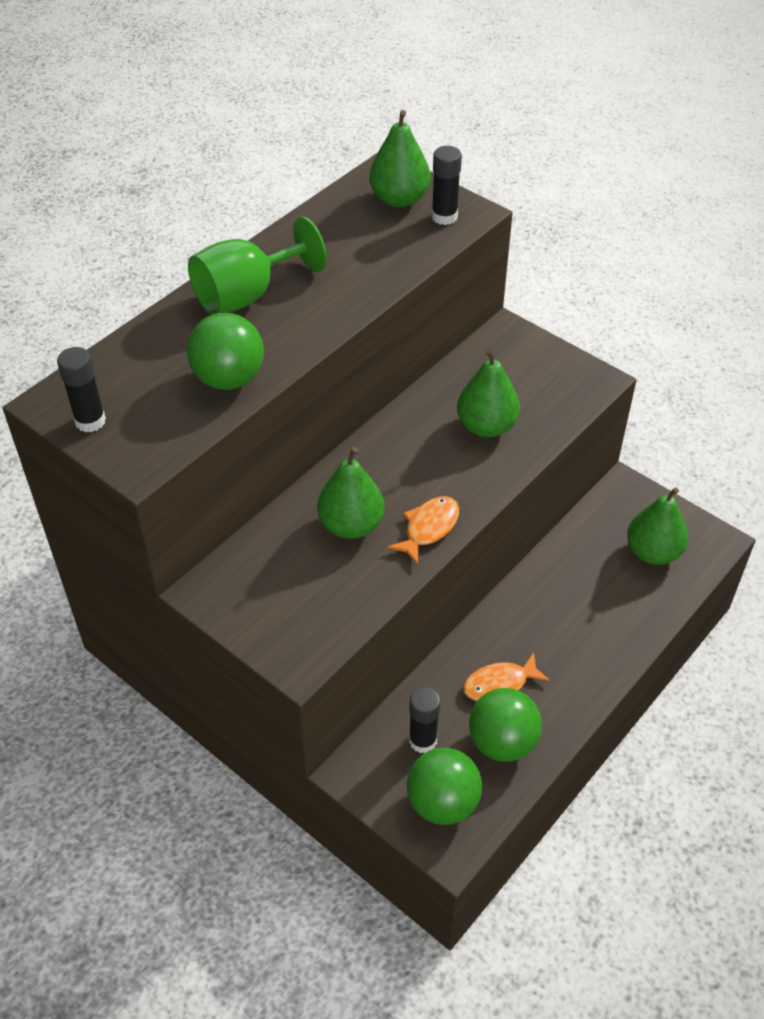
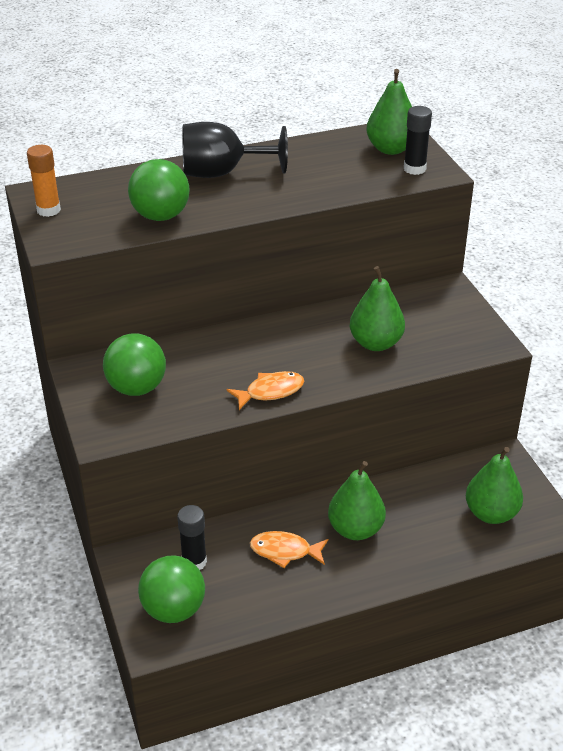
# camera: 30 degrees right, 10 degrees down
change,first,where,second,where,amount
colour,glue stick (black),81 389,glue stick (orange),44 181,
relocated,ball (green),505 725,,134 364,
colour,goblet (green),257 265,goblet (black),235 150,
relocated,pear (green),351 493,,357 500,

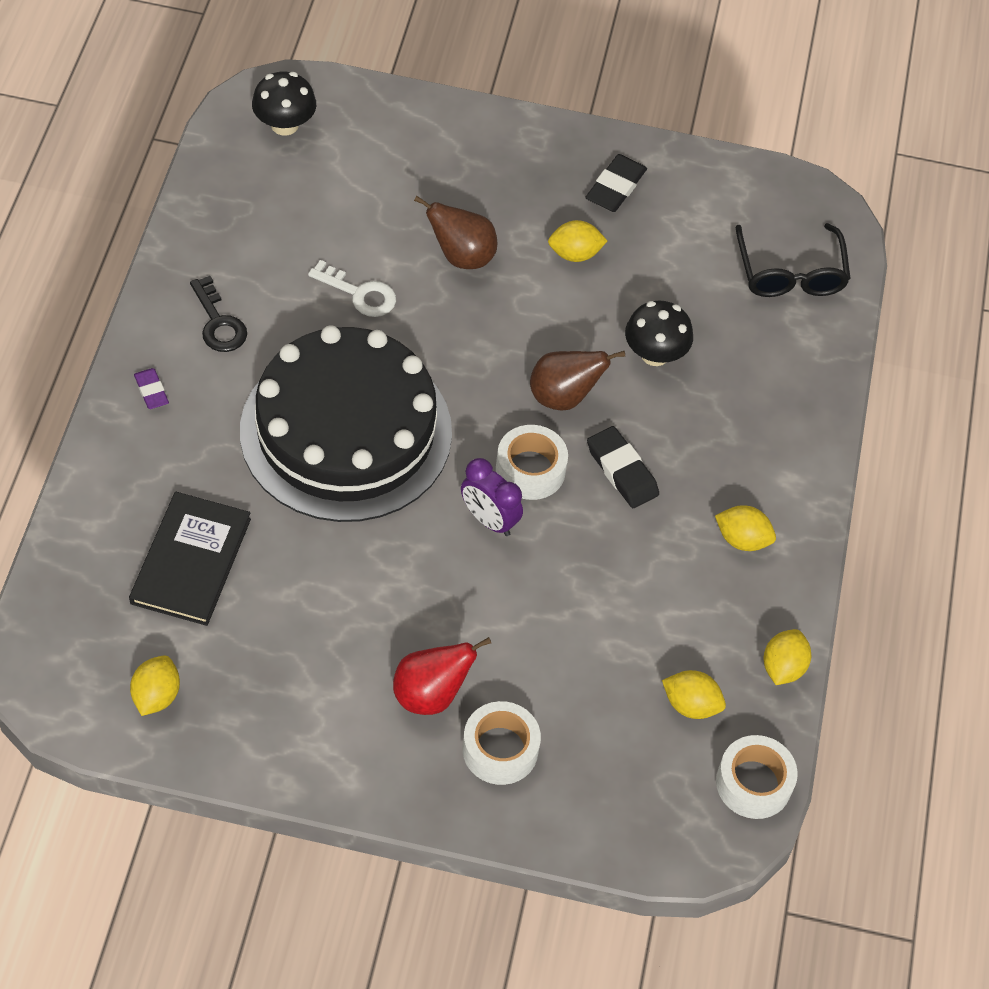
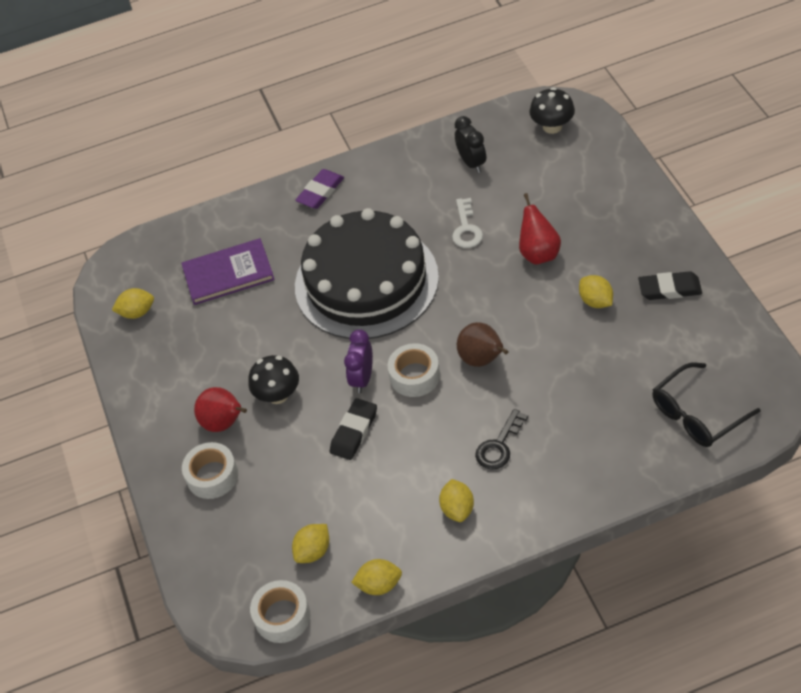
# camera: 70 degrees right, 5 degrees down
change,first,where,second,where,amount
colour,book (black),190 559,book (purple),228 271,
relocated,mushroom (black),659 333,,273 379,
spun,lemon (yellow),694 694,,310 543,45 degrees clockwise
size,eraser (purple),151 388,,319 189,x1.64
relocated,eraser (black),623 467,,353 429,
appeared,,,clock (black),470 144,
relocated,key (black),218 314,,501 439,
colour,pear (brown),455 232,pear (red),540 229,

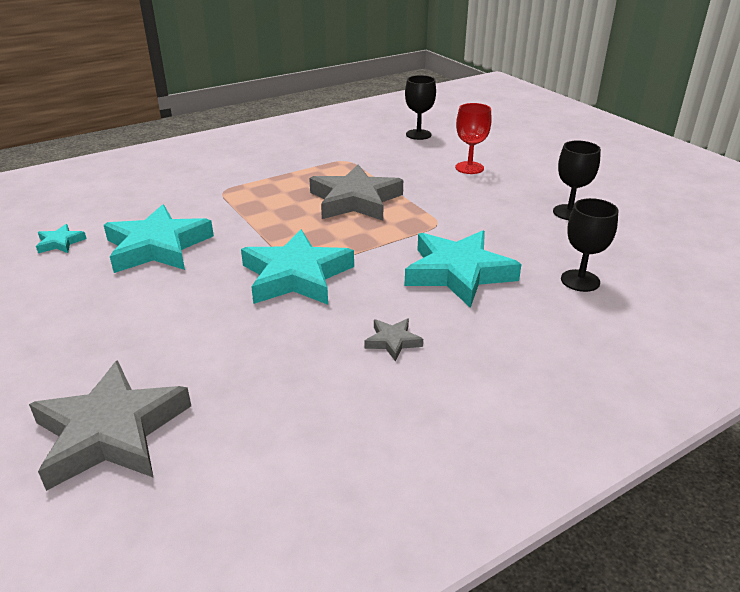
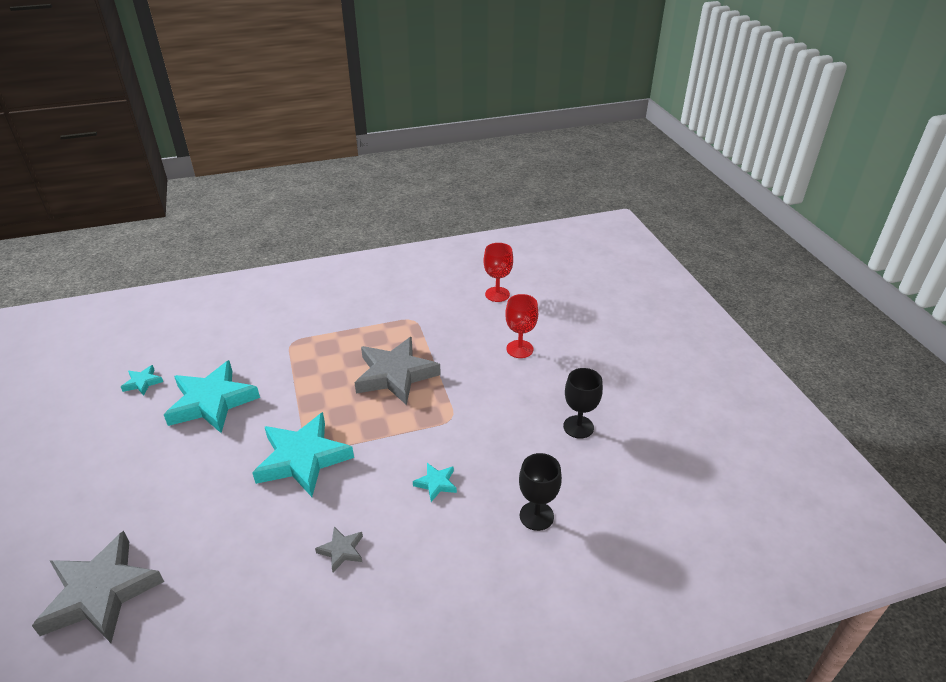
# camera: 15 degrees right, 5 degrees up
change,first,where,second,where,amount
size,star (turquoise),463 269,,435 482,x0.44
colour,goblet (black),420 107,goblet (red),498 272,

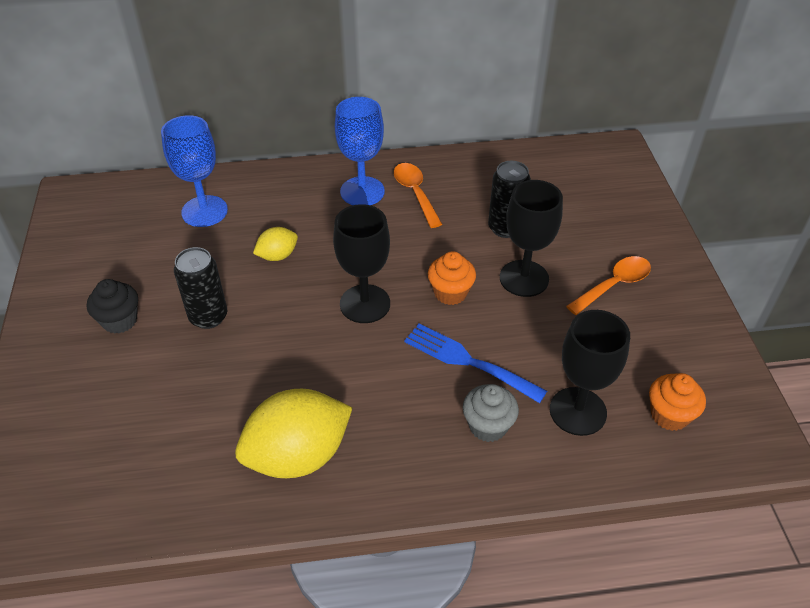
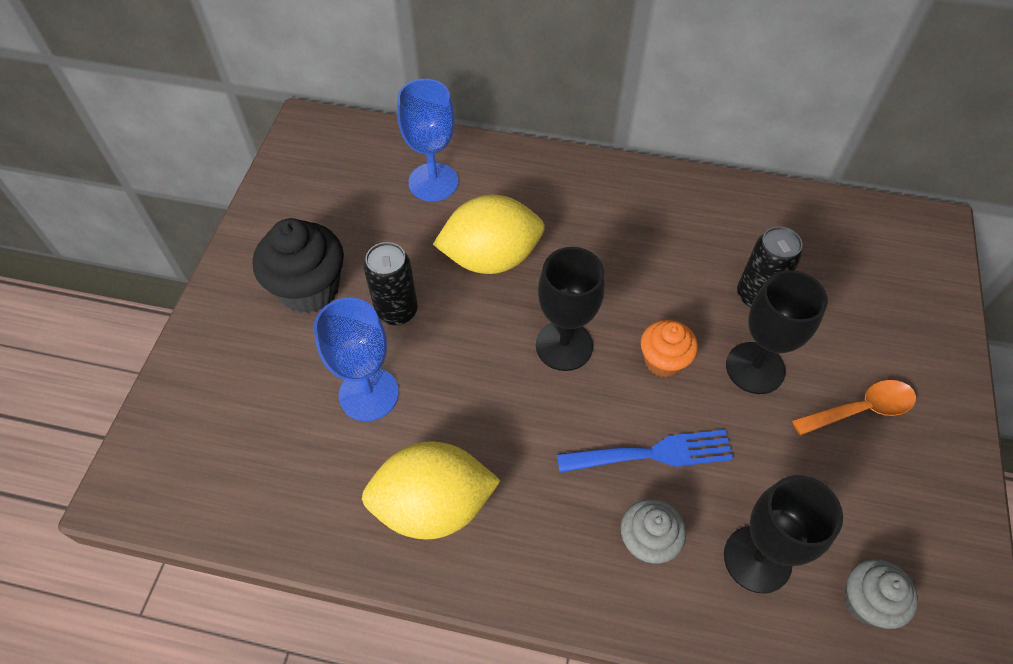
# camera: 20 degrees right, 10 degrees up
change,first,where,second,where,amount
size,cupcake (black),112 306,,298 265,x1.64
relocated,goblet (blue),360 151,,356 359,
size,lemon (yellow),275 244,,489 234,x2.04
spun,fork (blue),475 363,,645 451,120 degrees clockwise
colour,cupcake (orange),677 402,cupcake (grey),881 594,
missing,spoon (orange),418 195,,,

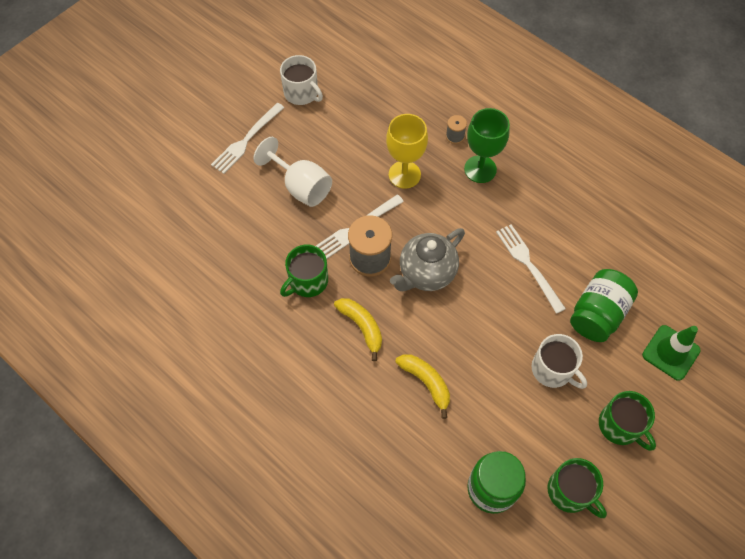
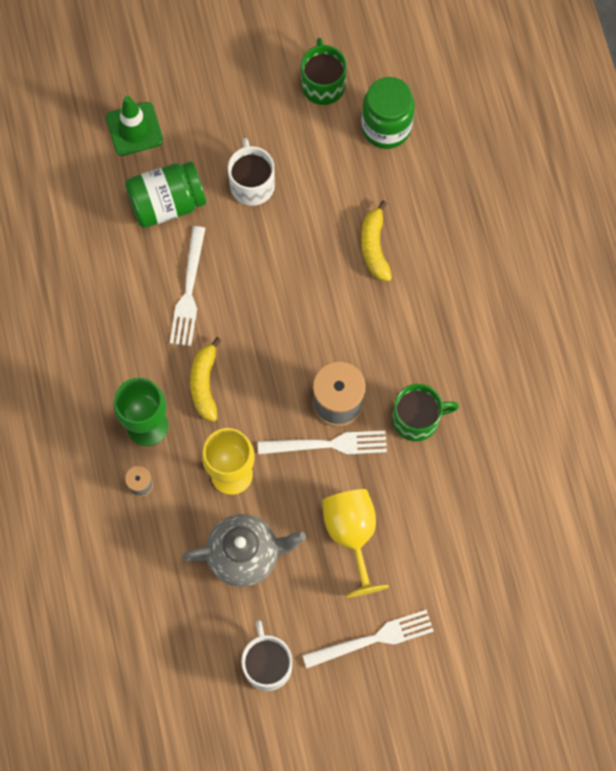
# camera: 145 degrees left, 10 degrees up
change,first,where,second,where,amount
relocated,teapot (grey),427 259,,244 550,
relocated,banana (yellow),358 329,,206 379,
colour,goblet (white),293 172,goblet (yellow),355 543,
missing,mug (green),627 421,,,

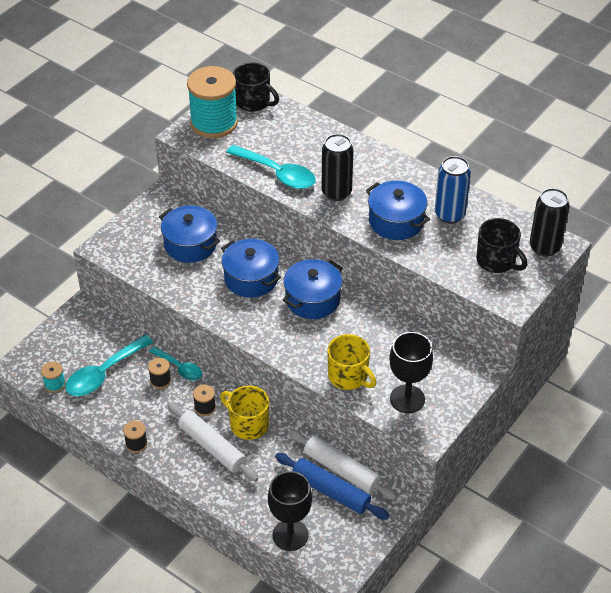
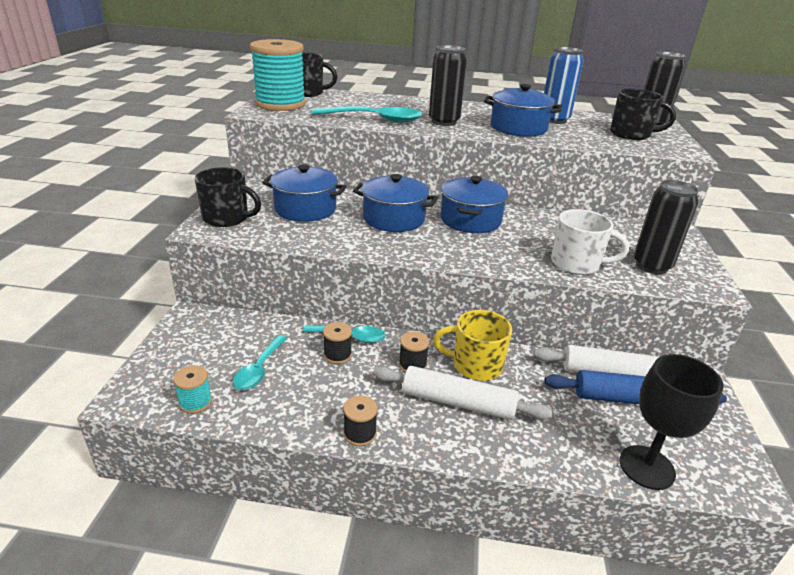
# camera: 30 degrees left, 15 degrees down
change,first,where,second,where,amount
appeared,,,mug (black),228 197,
size,spoon (turquoise),109 365,,260 362,x0.62
colour,mug (yellow),351 362,mug (white),590 242,
exchanged,goblet (black),411 372,can (black),666 227,

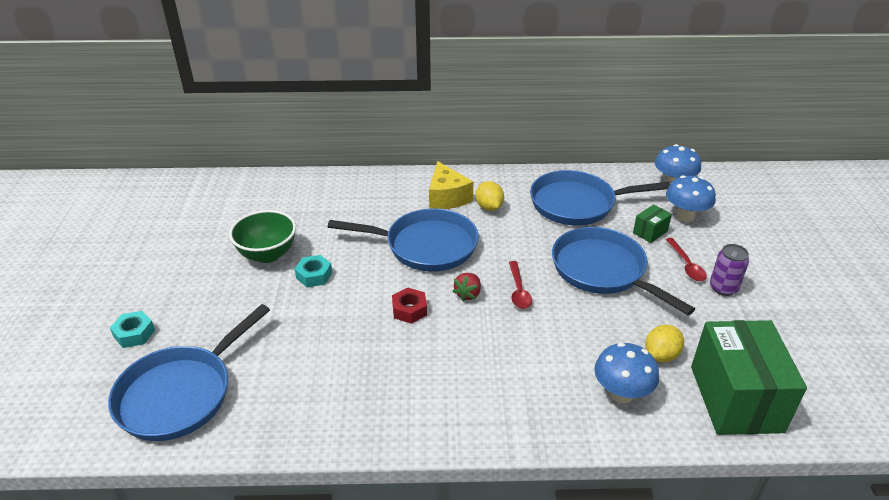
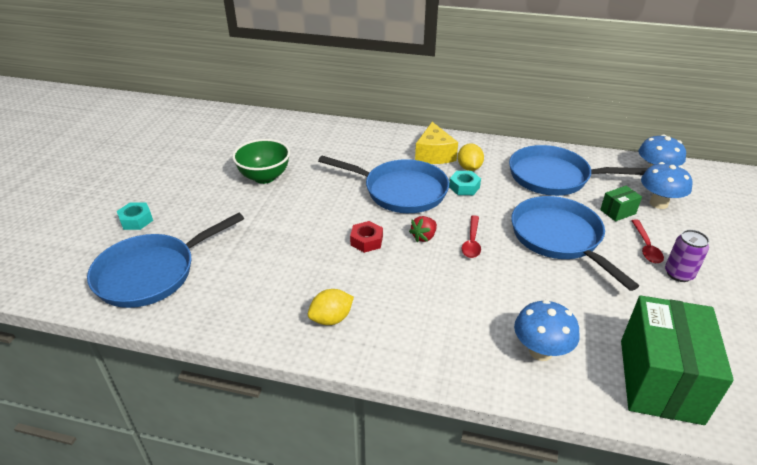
# camera: 15 degrees right, 0 degrees up
change,first,where,second,where,amount
relocated,lemon (yellow),664 343,,331 307,
relocated,nut (turquoise),313 271,,465 183,

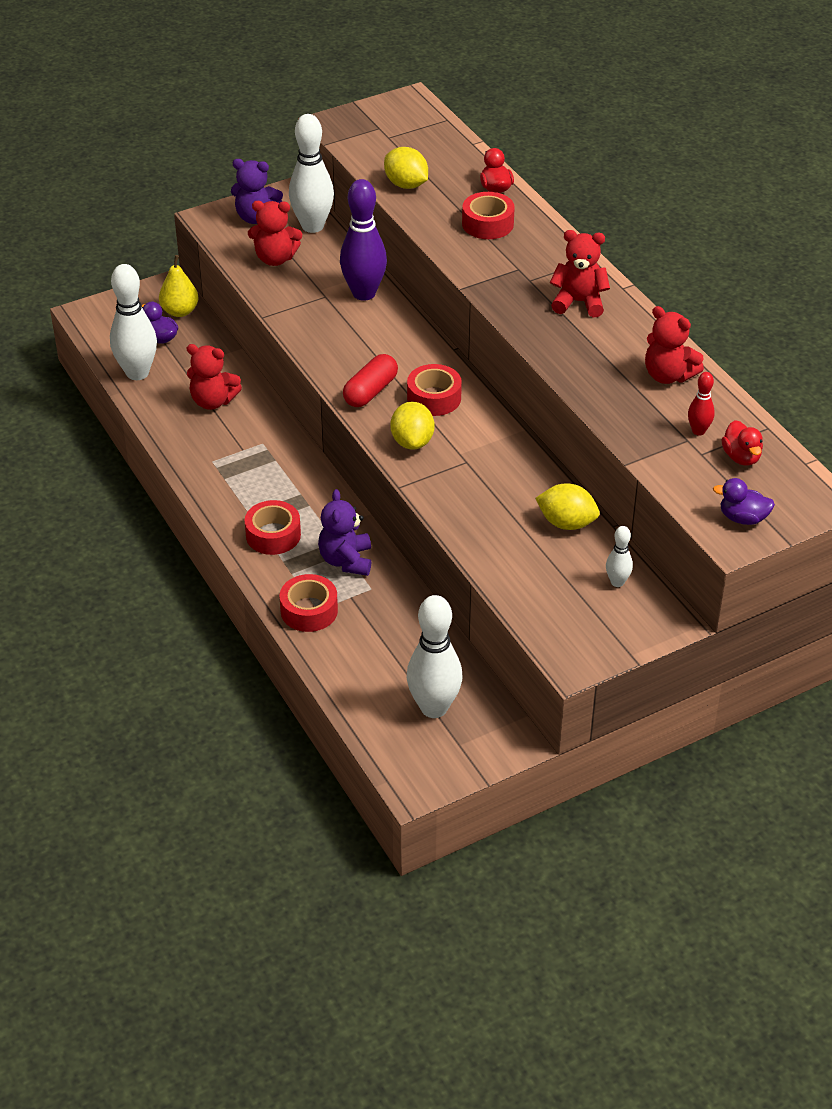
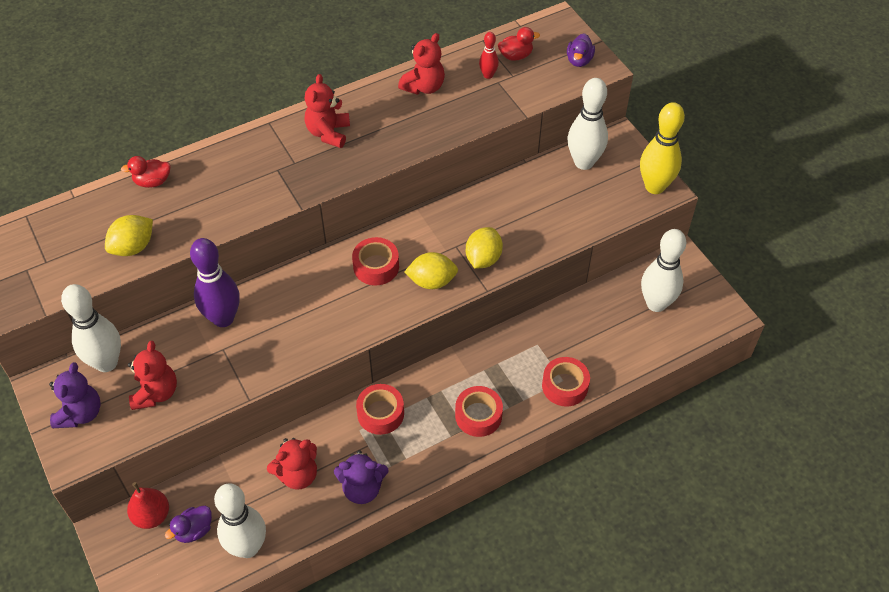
# camera: 90 degrees left, 10 degrees up
change,first,where,second,where,amount
colour,pear (yellow),178 286,pear (red),148 505,
spun,teddy bear (red),214 377,,292 464,45 degrees clockwise
relocated,teddy bear (purple),344 532,,361 477,
relocated,tape (red),488 215,,380 409,
relocated,lemon (yellow),567 507,,484 248,
size,bowling pin (white),619 556,,588 124,x2.05
appeared,,,bowling pin (yellow),662 148,
missing,capsule (red),370 380,,,

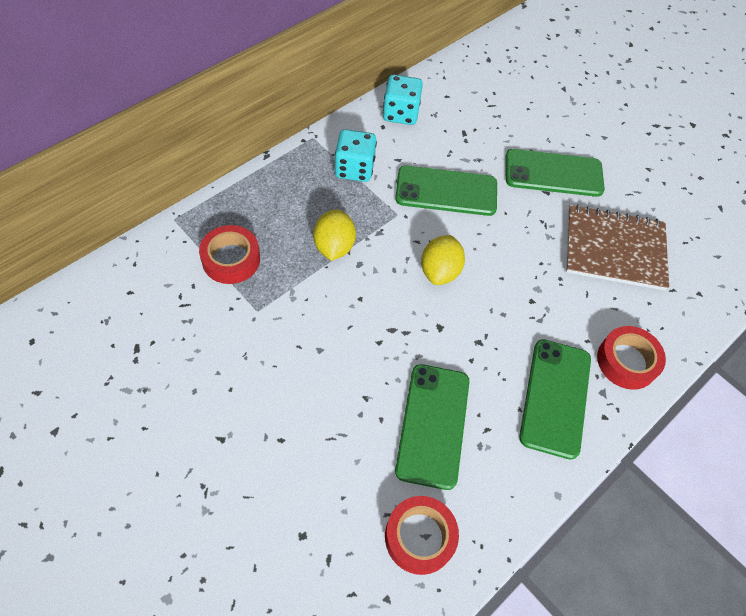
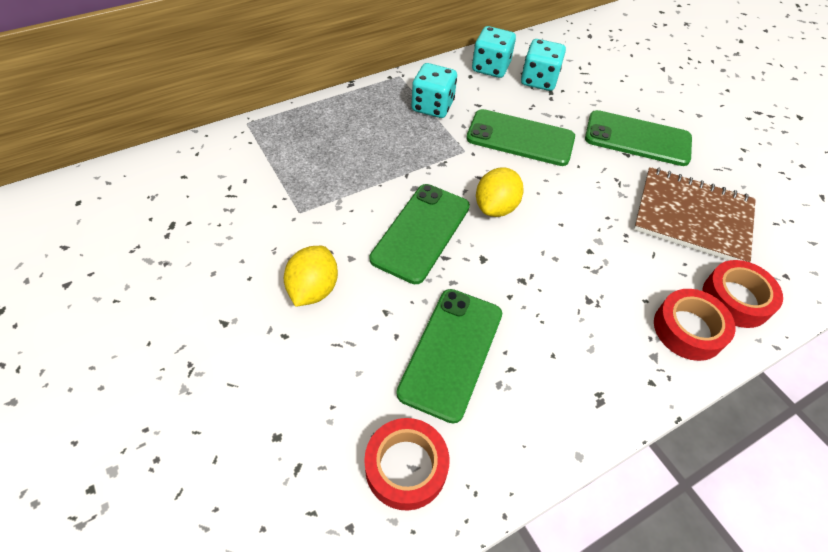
# camera: 15 degrees right, 5 degrees down
change,first,where,second,where,amount
relocated,lemon (yellow),334 235,,311 276,
relocated,phone (green),555 399,,420 234,
appeared,,,dice (turquoise),543 65,
relocated,tape (red),229 254,,743 294,

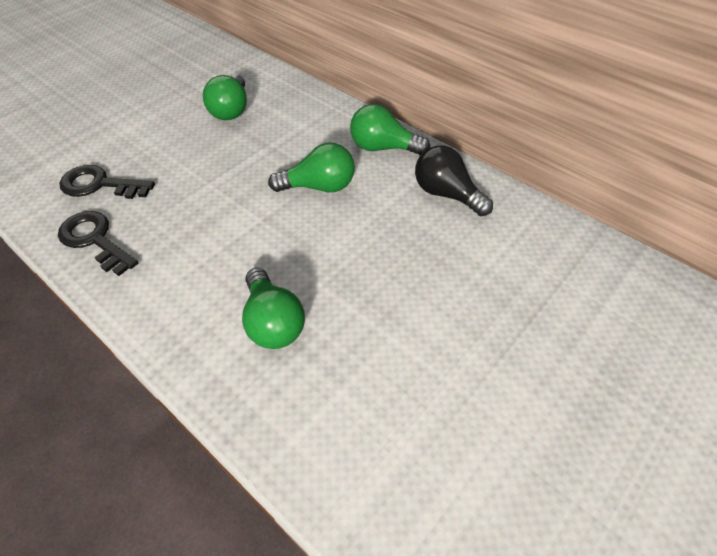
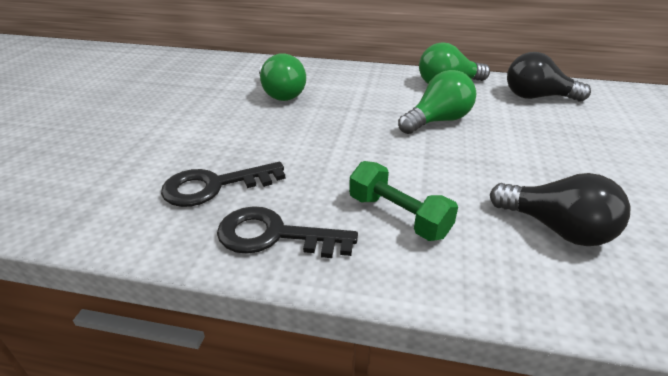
# camera: 30 degrees left, 15 degrees down
change,first,where,second,where,amount
appeared,,,dumbbell (green),403 201,
colour,light bulb (green),273 308,light bulb (black),560 209,

